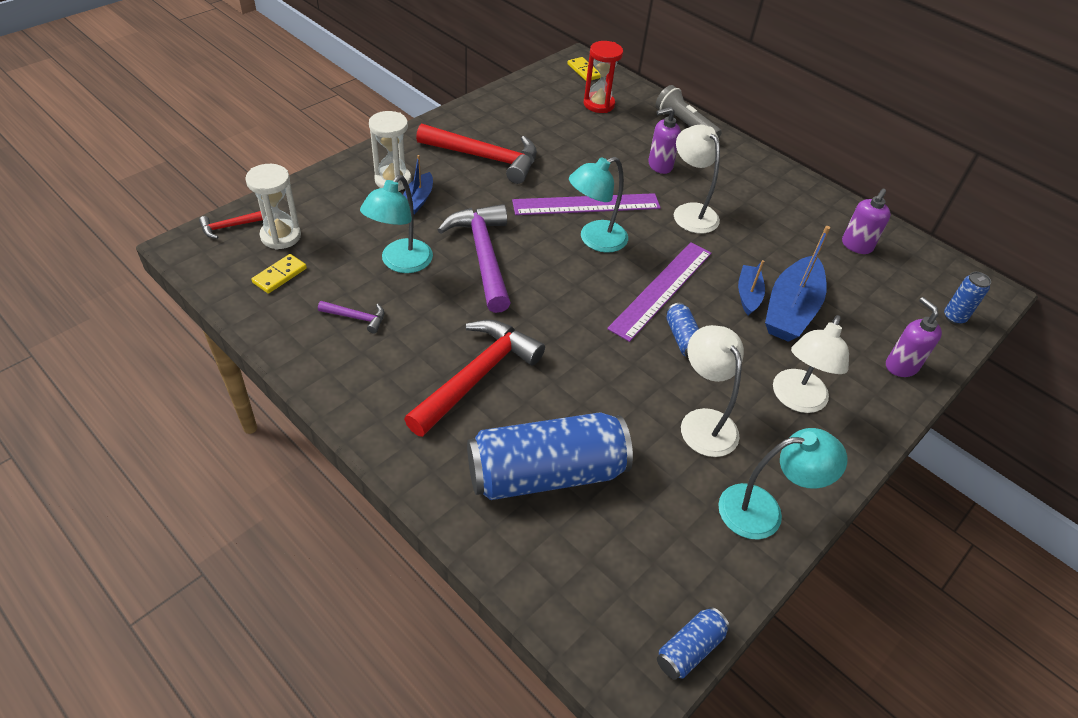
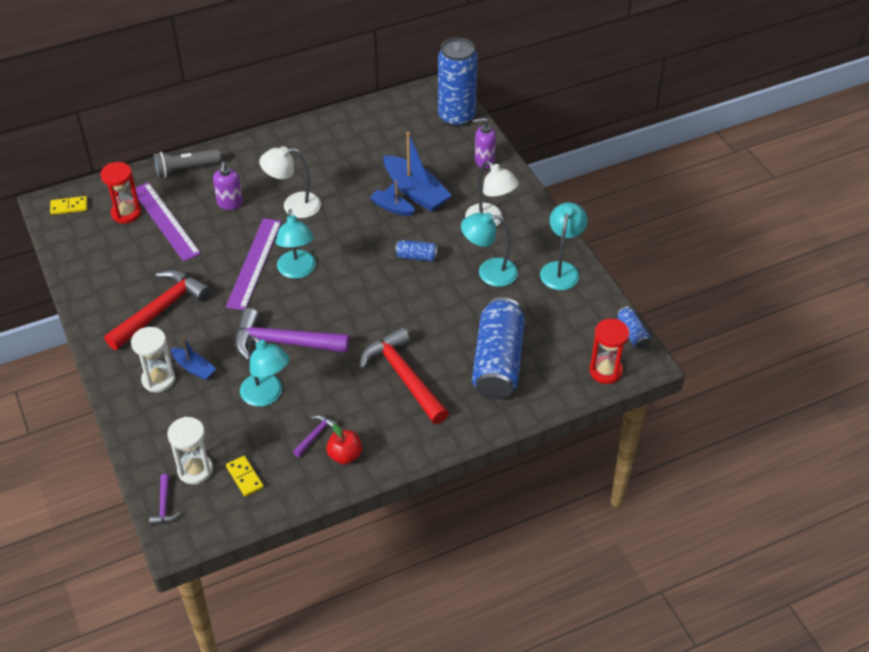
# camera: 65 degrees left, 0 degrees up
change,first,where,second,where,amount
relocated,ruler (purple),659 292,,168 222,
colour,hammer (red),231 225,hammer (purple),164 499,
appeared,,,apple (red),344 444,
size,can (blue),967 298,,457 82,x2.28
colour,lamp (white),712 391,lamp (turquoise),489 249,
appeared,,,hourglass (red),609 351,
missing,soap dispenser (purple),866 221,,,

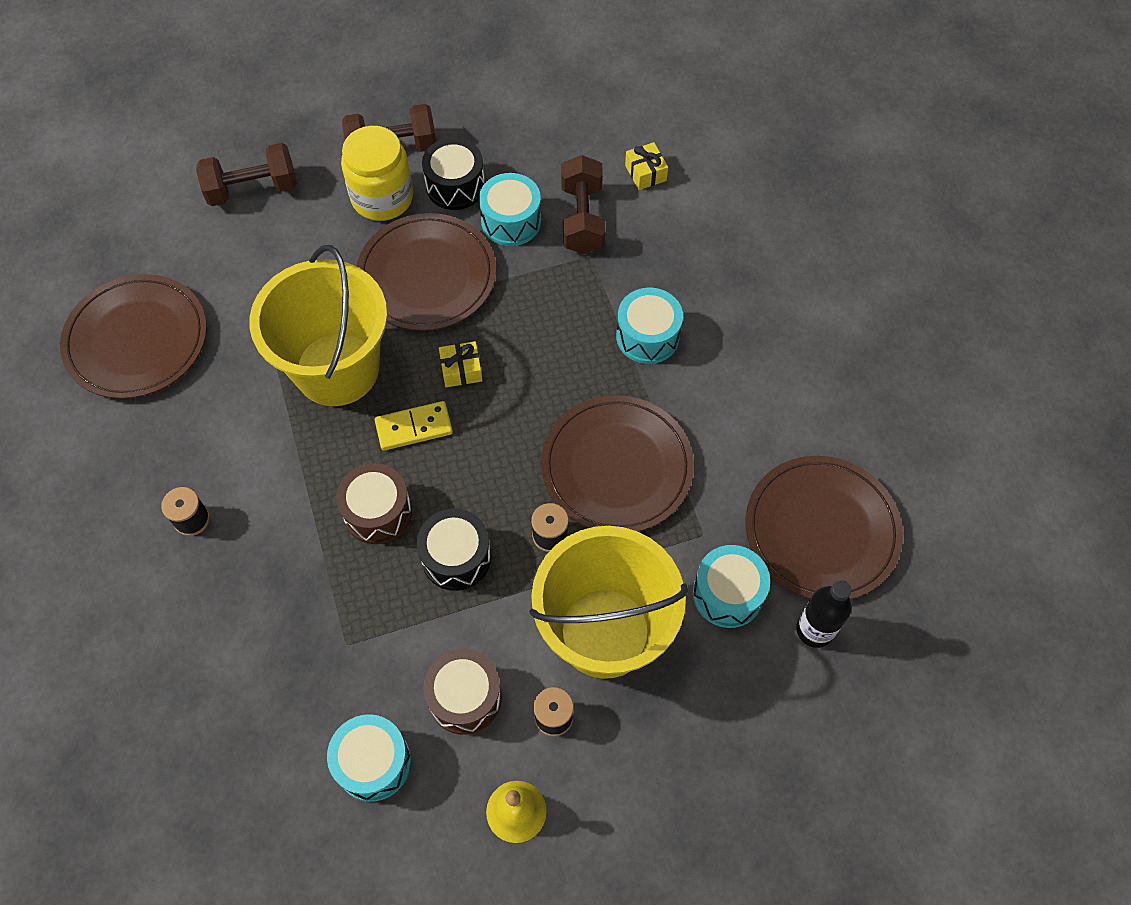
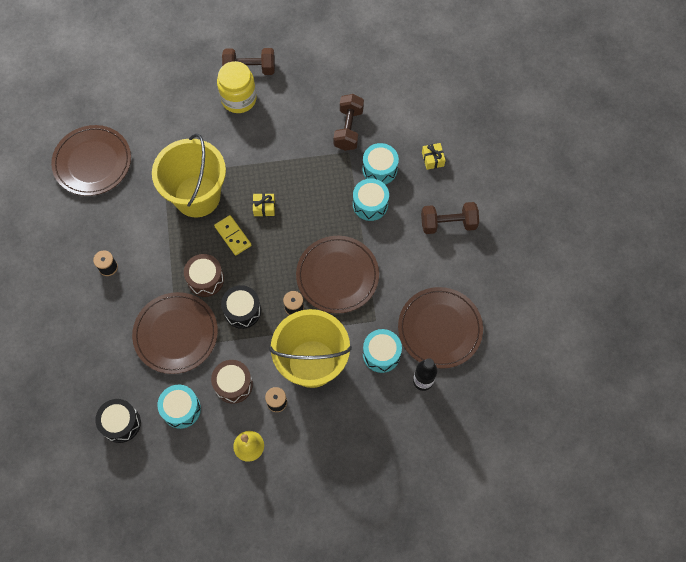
# camera: 10 degrees right, 5 degrees up
change,first,where,second,where,amount
relocated,drum (black),453 174,,118 421,
relocated,plate (brown),426 272,,175 333,
spun,domino (yellow),414 426,,232 235,60 degrees clockwise
relocated,drum (turquoise),510 209,,380 163,
relocated,dumbbell (brown),246 174,,450 218,
relocated,gift (yellow),646 166,,434 156,

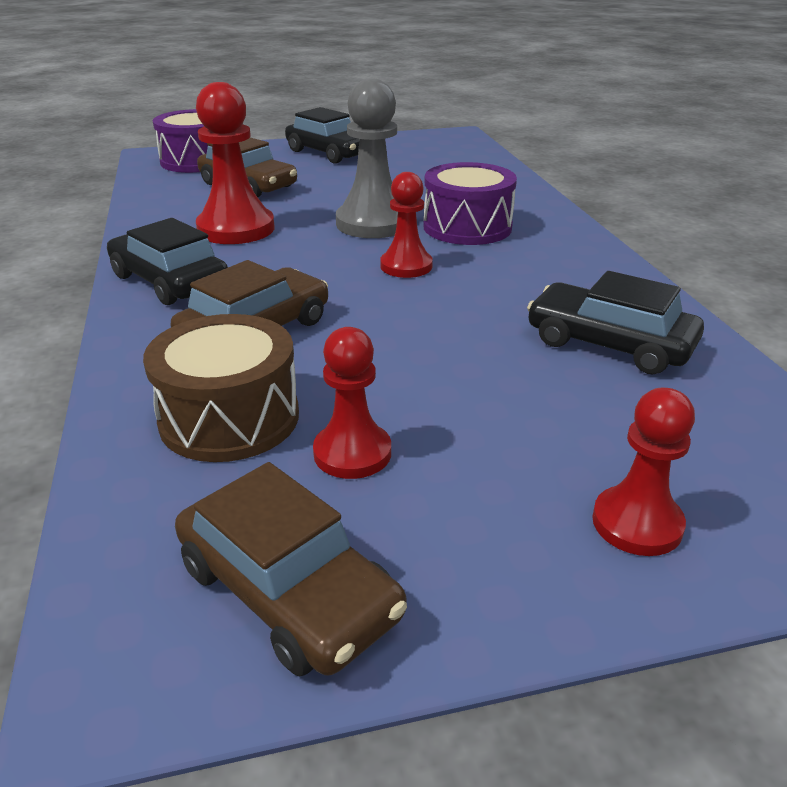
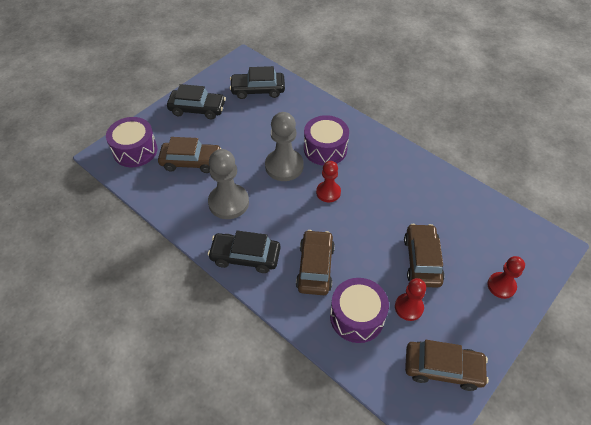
# camera: 35 degrees left, 20 degrees up
change,first,where,second,where,amount
colour,pawn (red),235 163,pawn (grey),228 184,
relocated,car (black),615 322,,257 82,
colour,drum (brown),221 388,drum (purple),359 310,
appeared,,,car (brown),424 256,

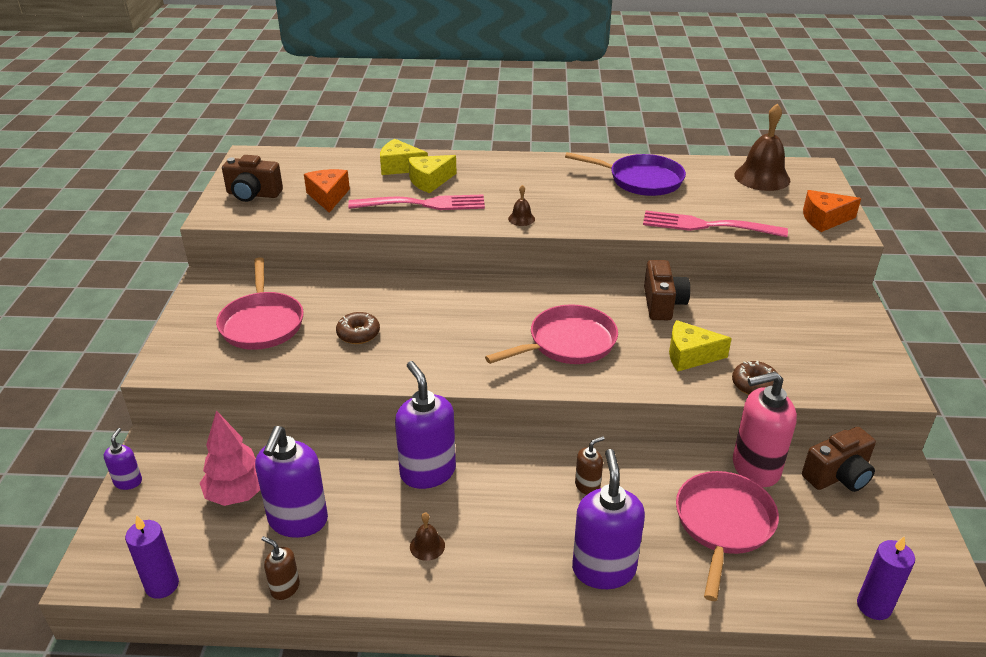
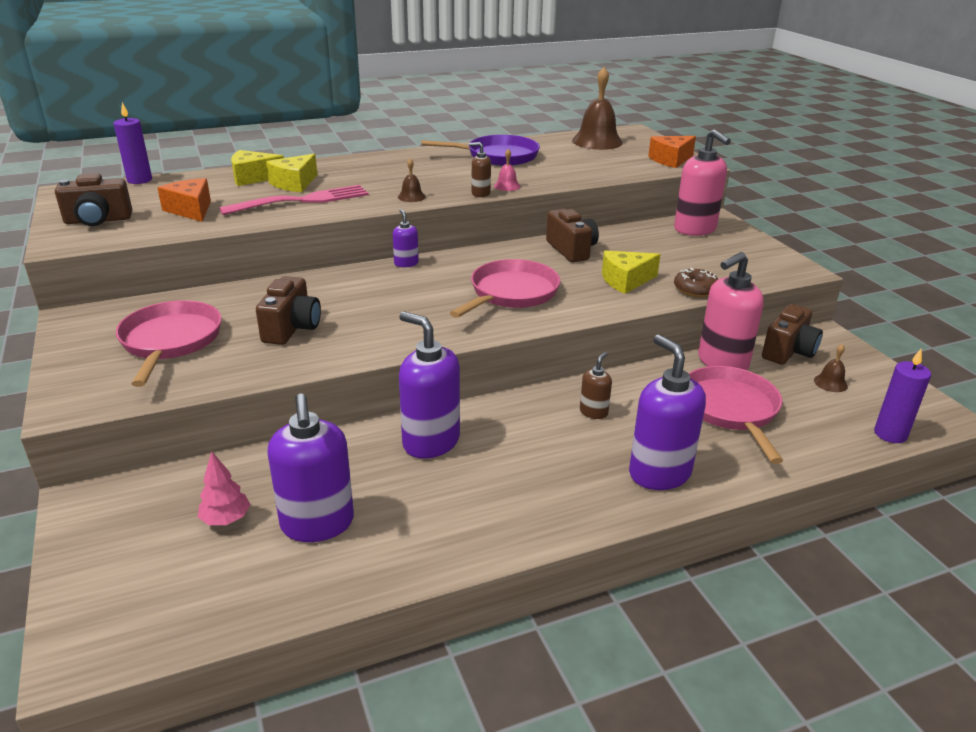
# camera: 25 degrees left, 5 degrees down
change,first,where,second,where,amount
relocated,candle (purple),152 557,,132 143,
spun,pan (pink),260 303,,169 343,150 degrees counterclockwise
size,tree (pink),230 458,,224 488,x0.62
exchanged,donut (brown),358 328,camera (brown),288 310,
relocated,soap dispenser (purple),123 459,,406 238,
relocated,soap dispenser (brown),280 568,,480 169,
appeared,,,bell (pink),507 170,
appeared,,,soap dispenser (pink),702 182,
relocated,bell (brown),427 537,,831 368,
missing,fork (pink),715 224,,,

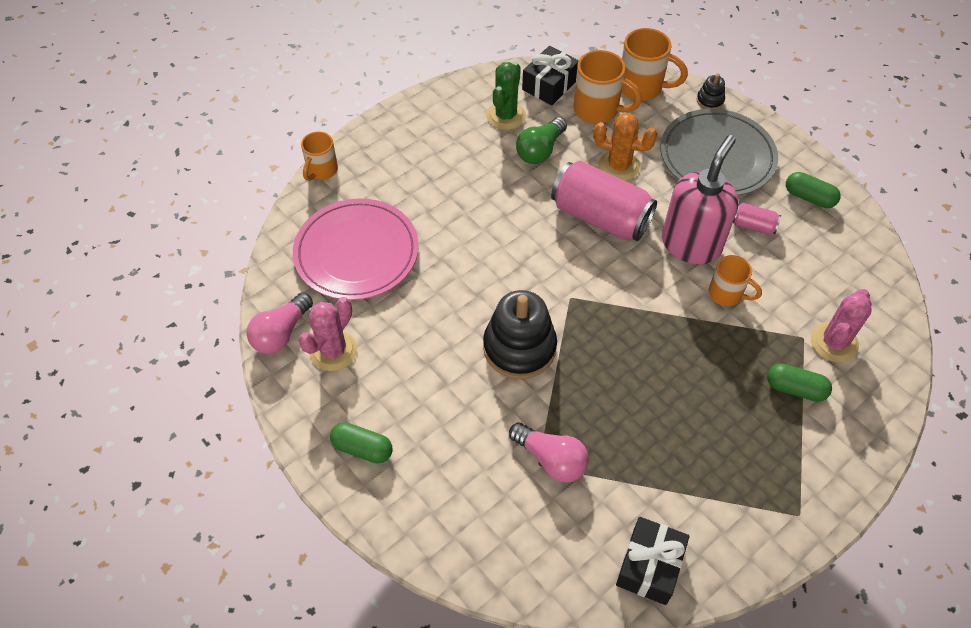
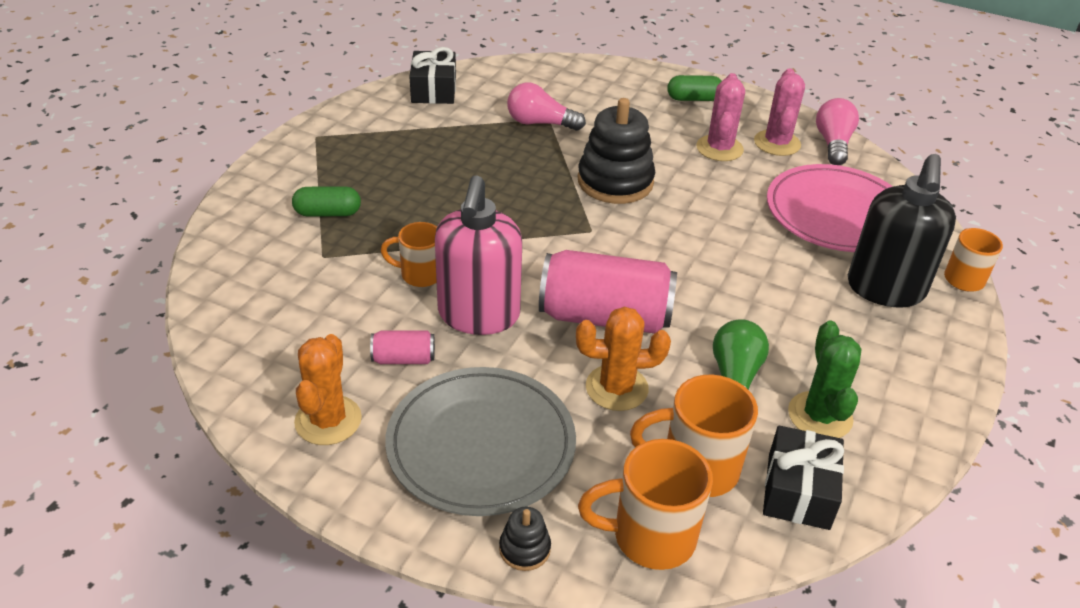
# camera: 155 degrees right, 15 degrees down
change,first,where,second,where,amount
exchanged,capsule (green),813 190,cactus (orange),328 389,
relocated,cactus (pink),841 325,,720 117,
appeared,,,soap dispenser (black),902 231,

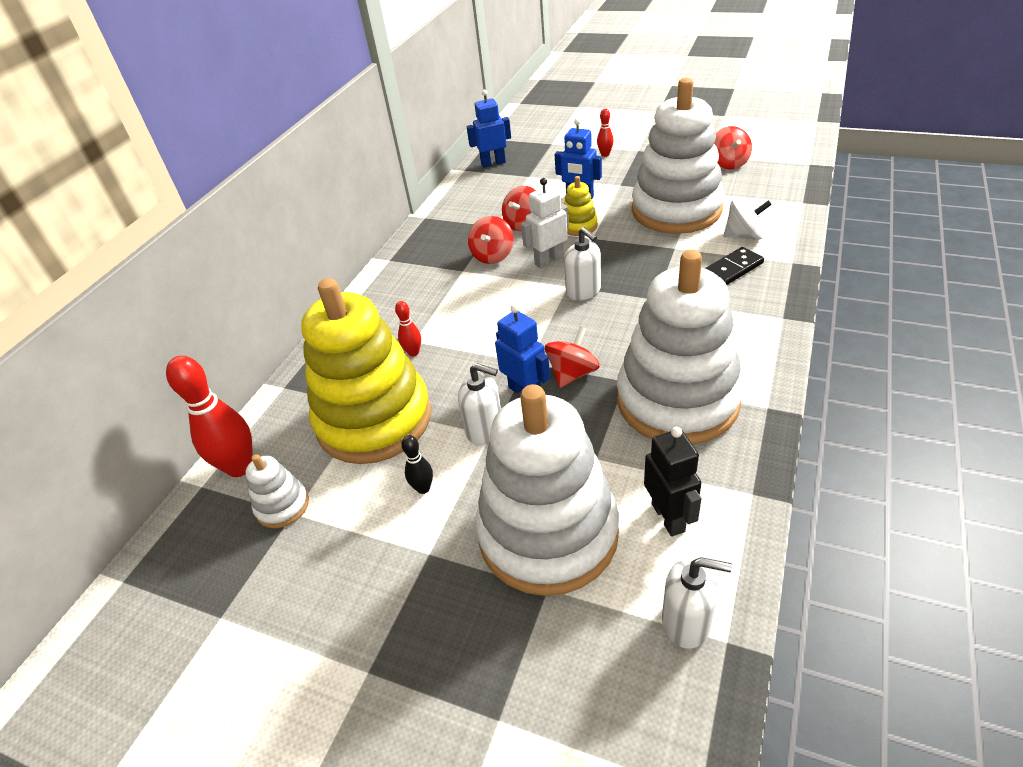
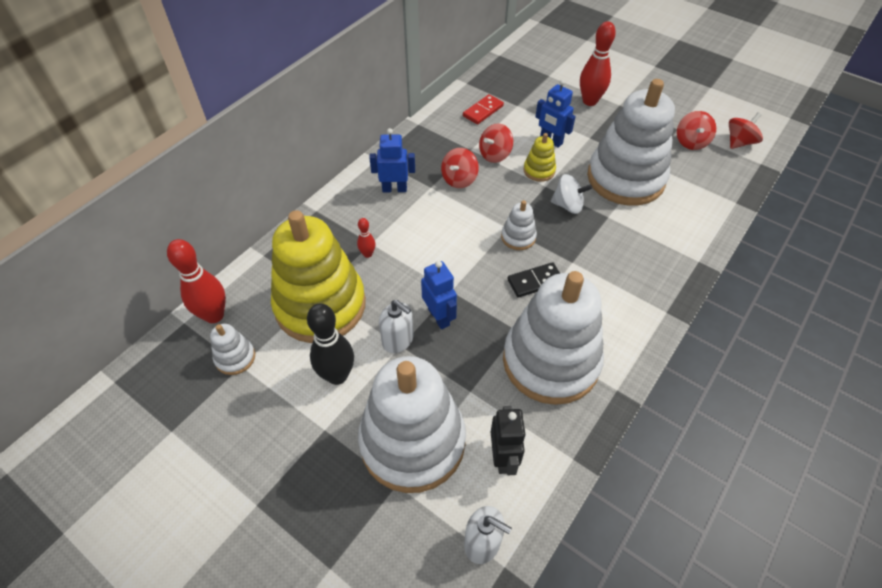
# camera: 10 degrees right, 10 degrees up
change,first,where,second,where,amount
size,bowling pin (black),417 464,,330 344,x2.01
relocated,robot (blue),489 129,,392 160,
appeared,,,domino (red),483 109,
exchanged,soap dispenser (white),582 264,stacking toy (white),519 225,
relocated,domino (black),734 266,,533 280,
relocated,spinning top (white),747 219,,571 194,
size,bowling pin (red),605 133,,598 63,x2.01
relocated,spinning top (red),572 357,,746 130,
missing,robot (white),545 223,,,

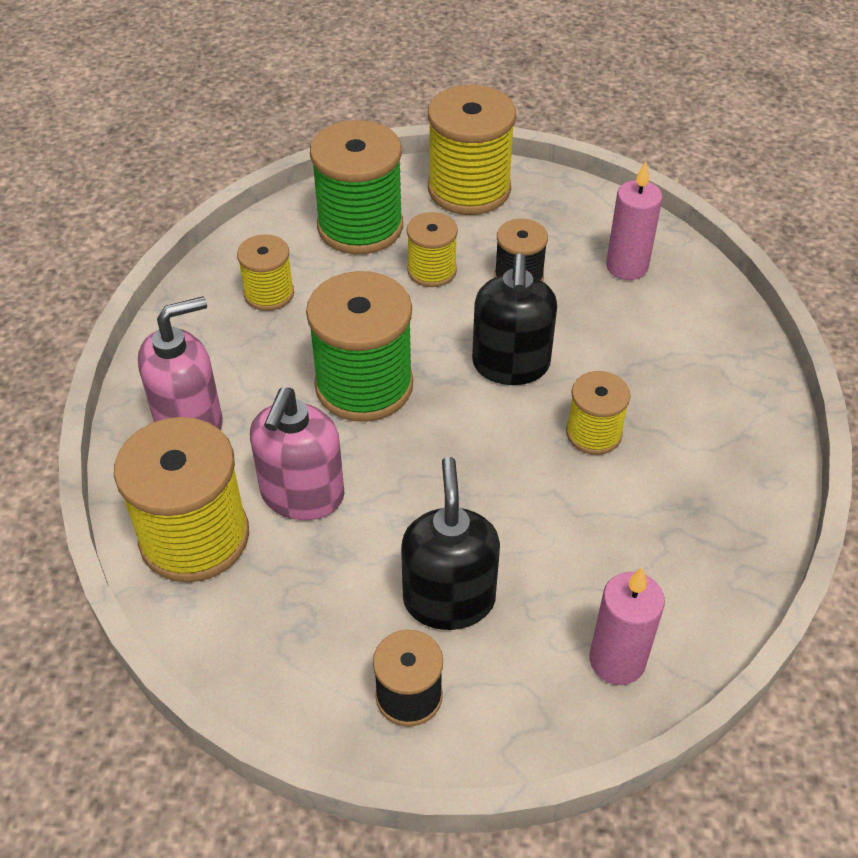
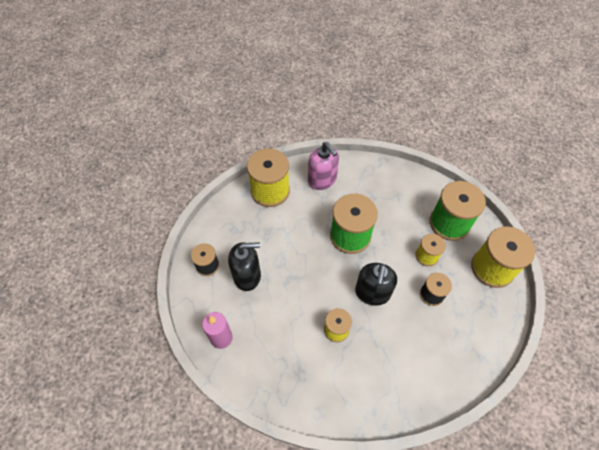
# camera: 85 degrees right, 10 degrees up
change,first,where,second,where,amount
spun,soap dispenser (black),514 319,,376 284,75 degrees counterclockwise
missing,spool (yellow),265 272,,,
missing,soap dispenser (pink),297 454,,,
missing,candle (pink),634 220,,,

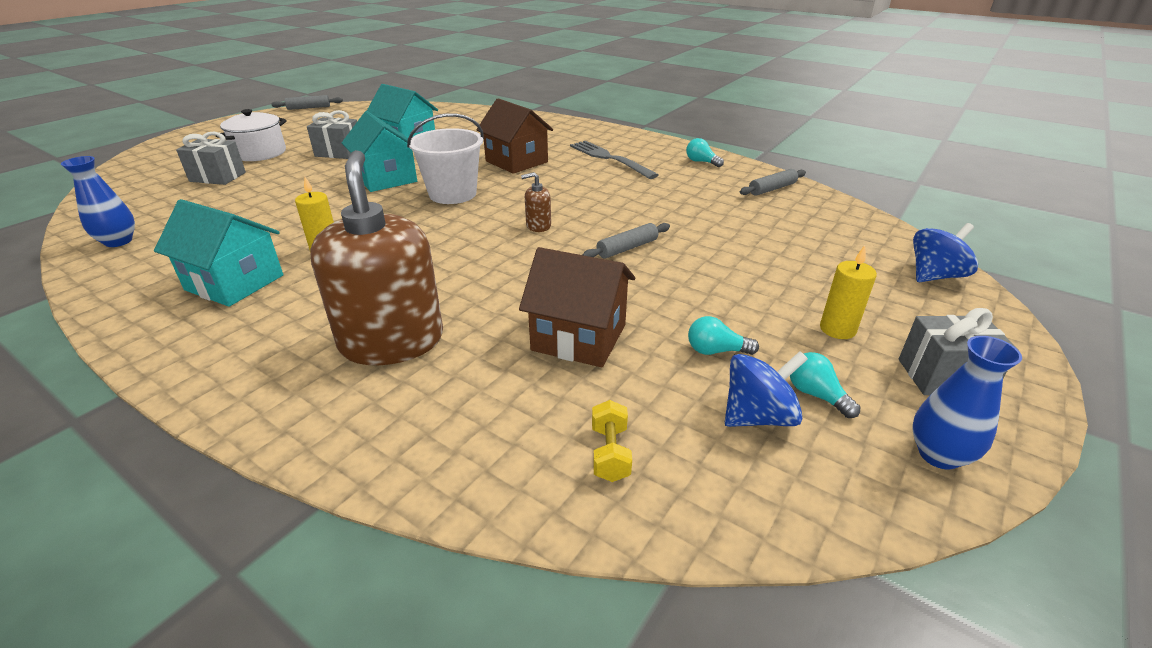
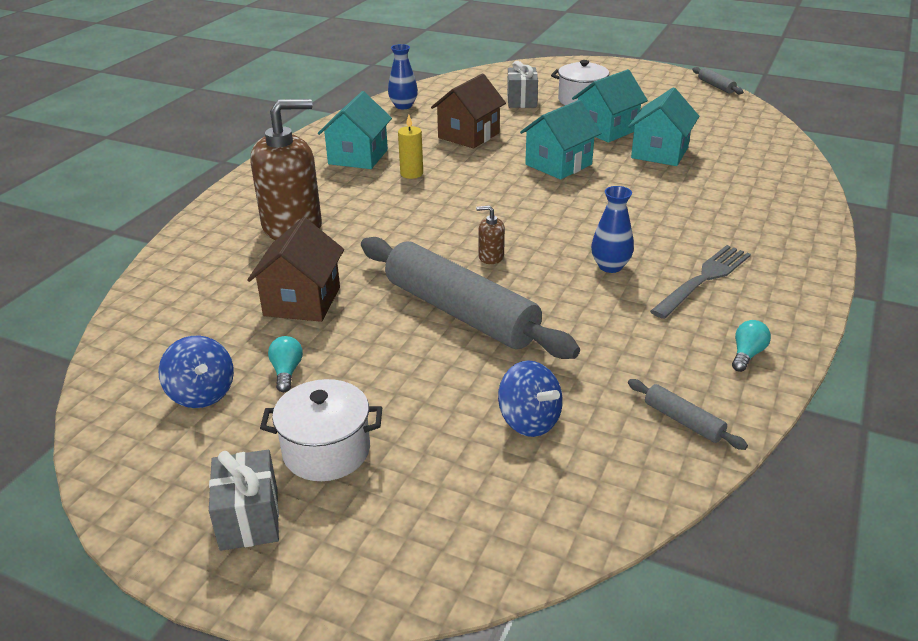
# camera: 80 degrees right, 0 degrees up
change,first,where,second,where,amount
exchanged,candle (yellow),848 292,pot (white),321 430,
size,rolling pin (grey),626 241,,470 298,x2.46
relocated,house (brown),514 136,,468 111,
spun,soap dispenser (brown),536 202,,490 235,60 degrees counterclockwise
relocated,spinning top (blue),945 252,,530 398,
exchanged,gift (grey),332 134,house (turquoise),610 106,
relocated,vase (blue),967 402,,612 229,
missing,bucket (white),445 158,,,
missing,dumbbell (yellow),612 441,,,
missing,light bulb (turquoise),825 385,,,

